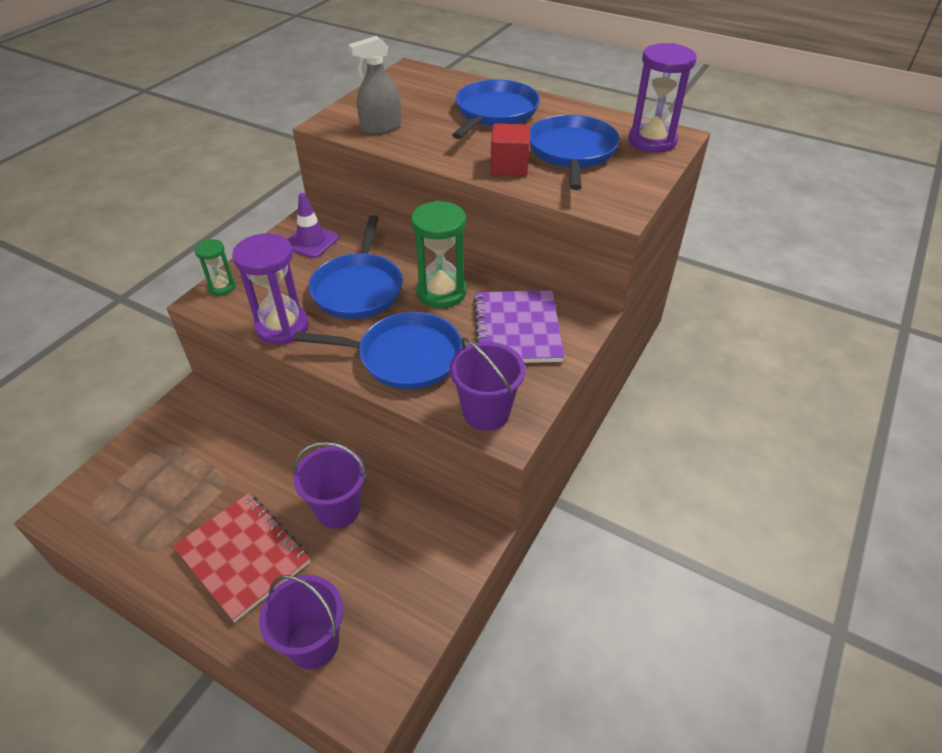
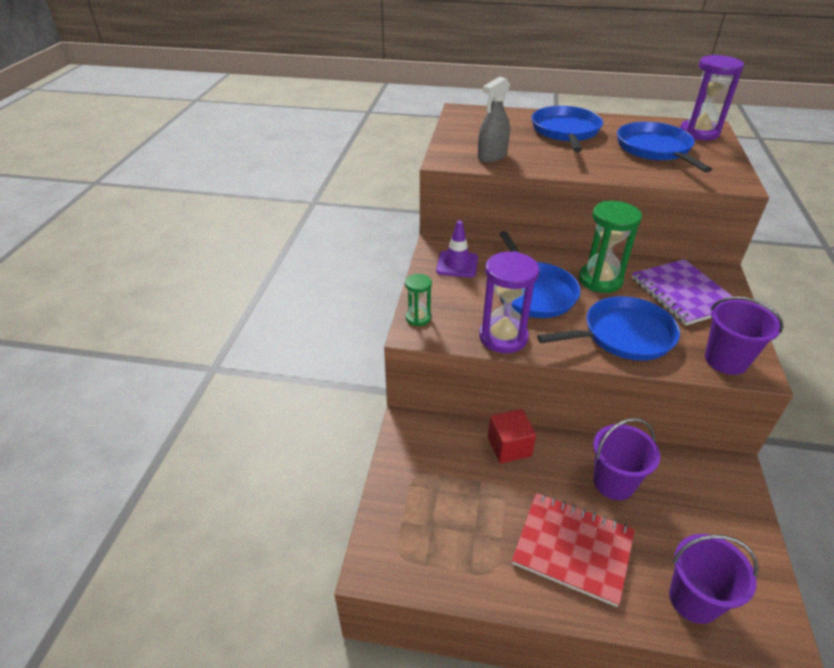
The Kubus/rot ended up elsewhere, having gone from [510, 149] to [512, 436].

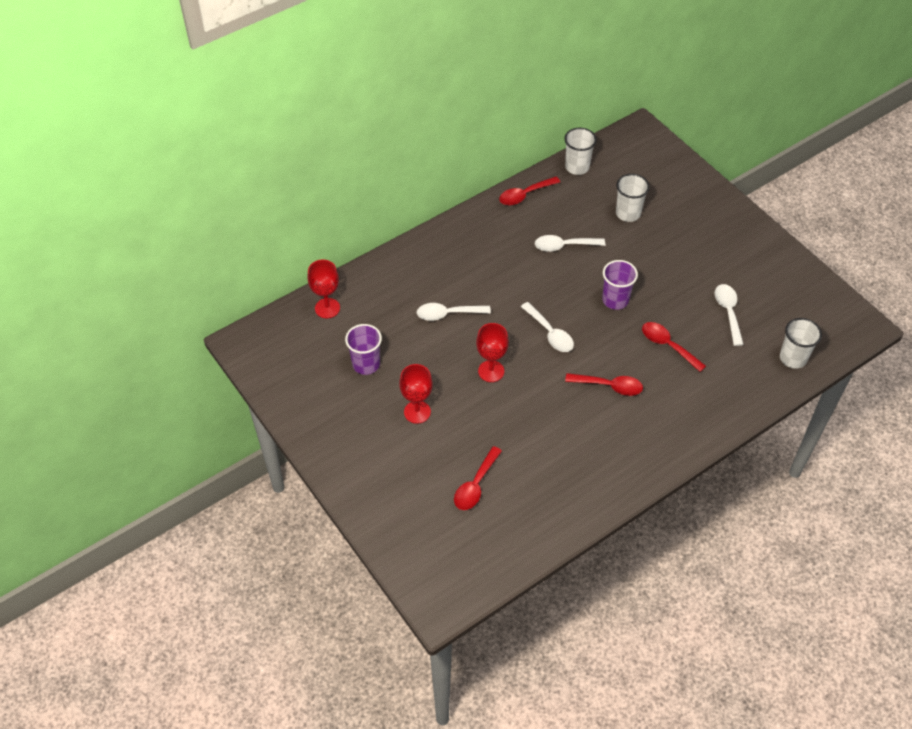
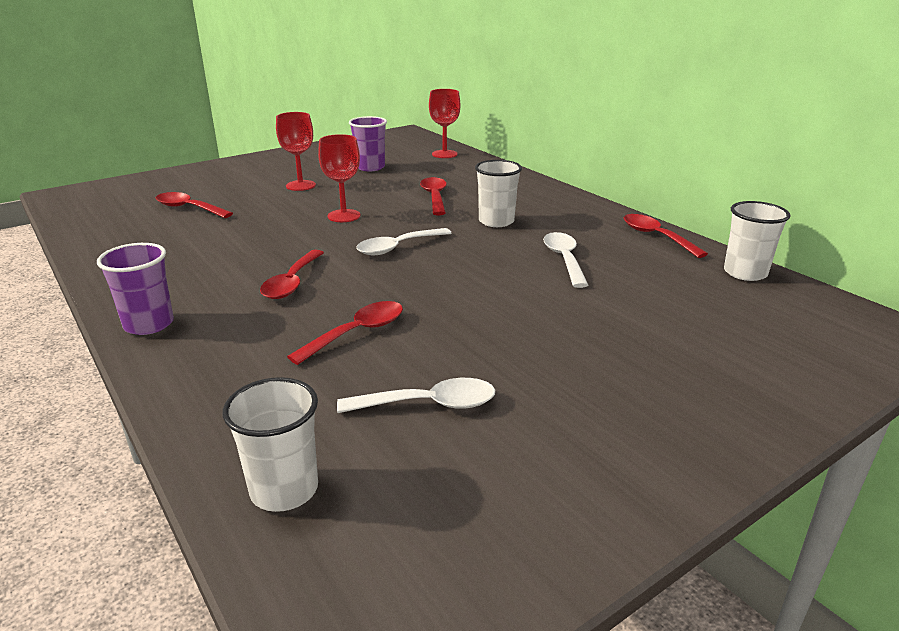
The Becher/lila ended up elsewhere, having gone from [620, 285] to [135, 289]. What was the Löffel/weiß at [454, 312] turned into the Löffel/rot at [433, 196]. The Becher/weiß ended up elsewhere, having gone from [633, 198] to [498, 193].

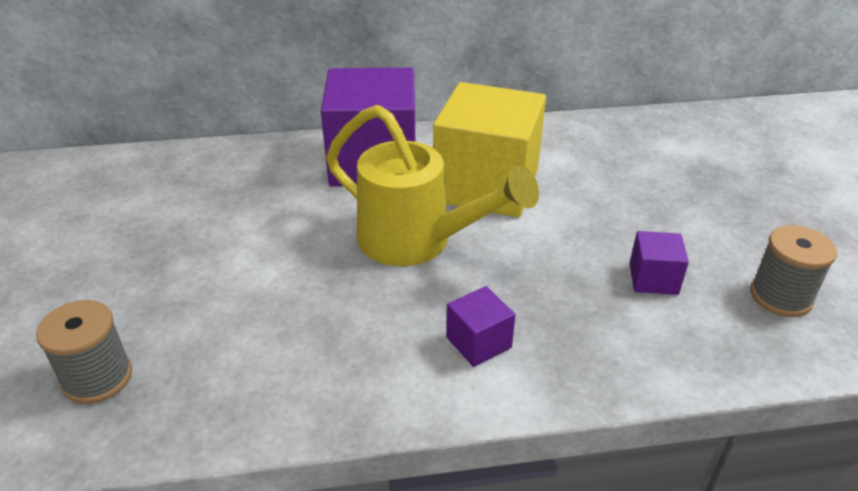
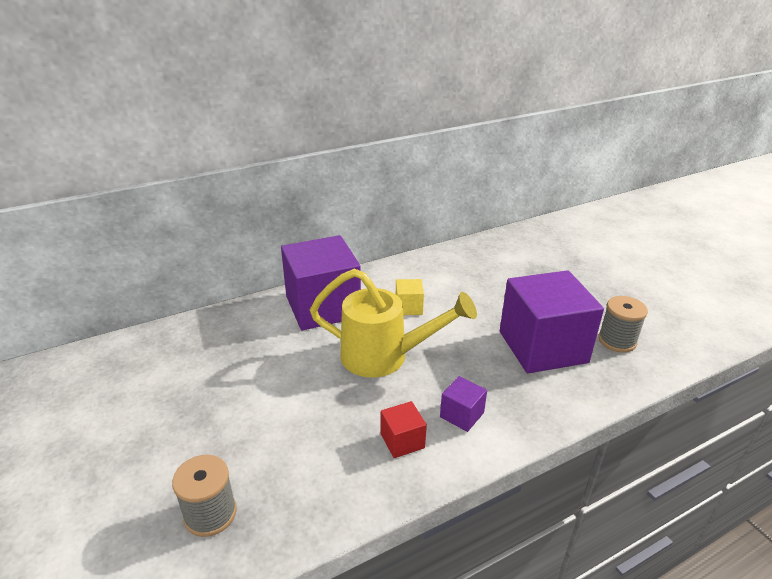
The second view gained the Kubus/rot at [404, 429]. The size of the Kubus/gelb at [489, 149] changed by a factor of 0.42. The size of the Kubus/lila at [659, 263] changed by a factor of 2.36.

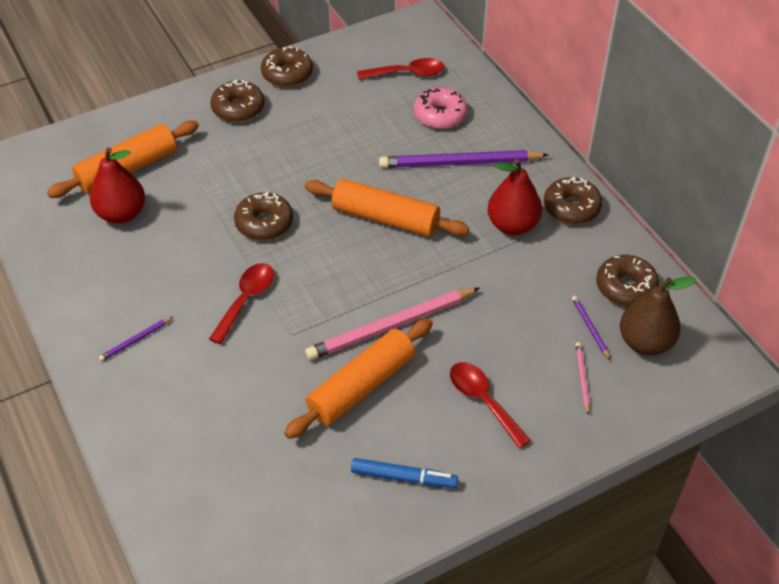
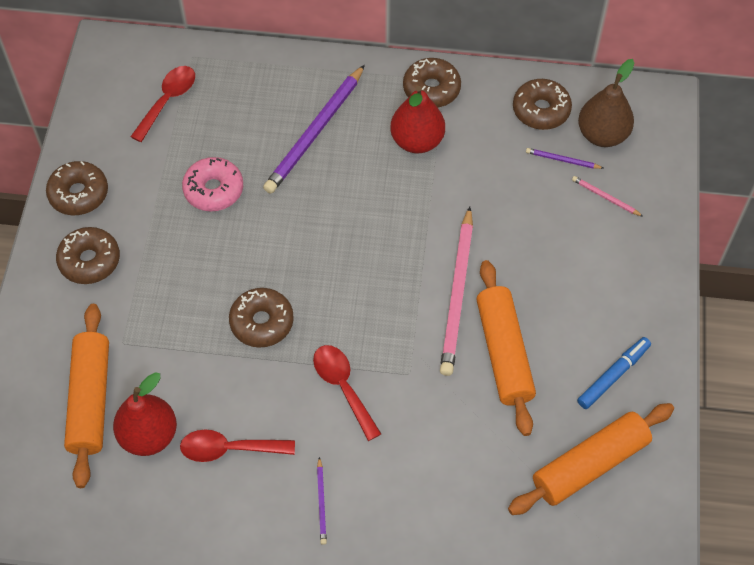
The Löffel/rot ended up elsewhere, having gone from [490, 405] to [237, 446]. The Donut/rosa ended up elsewhere, having gone from [441, 108] to [212, 184]. The Nudelholz/orange ended up elsewhere, having gone from [387, 208] to [591, 459].

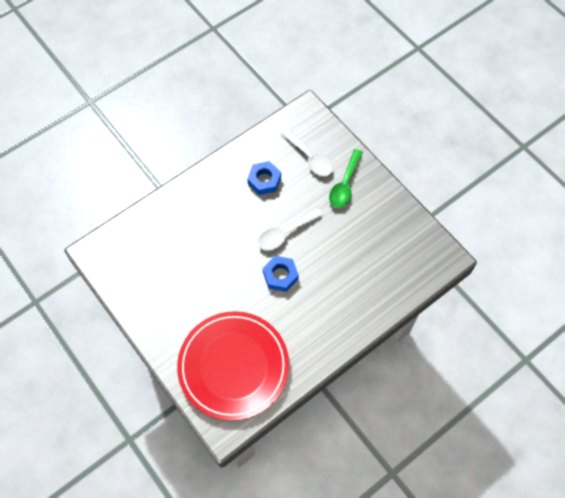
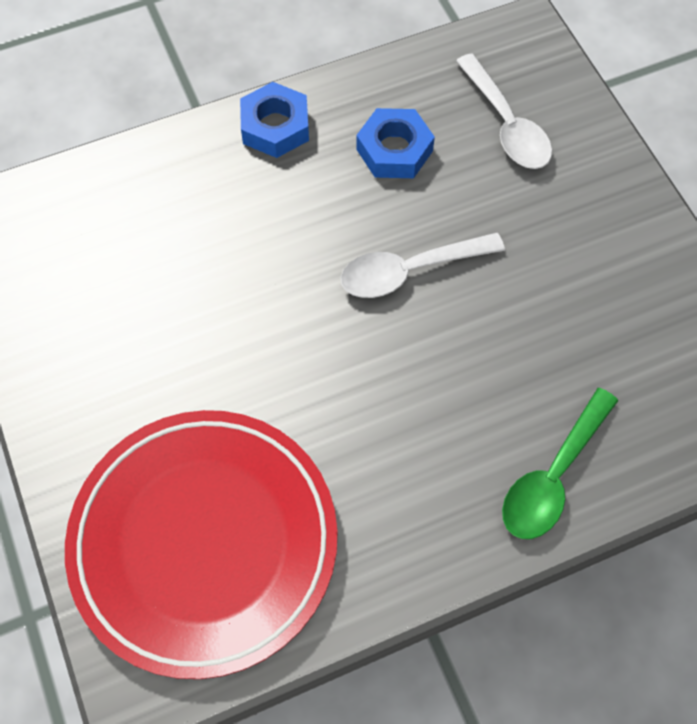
The Sechskantmutter/blau ended up elsewhere, having gone from [281, 274] to [274, 120]. The Löffel/grün ended up elsewhere, having gone from [346, 178] to [560, 463].

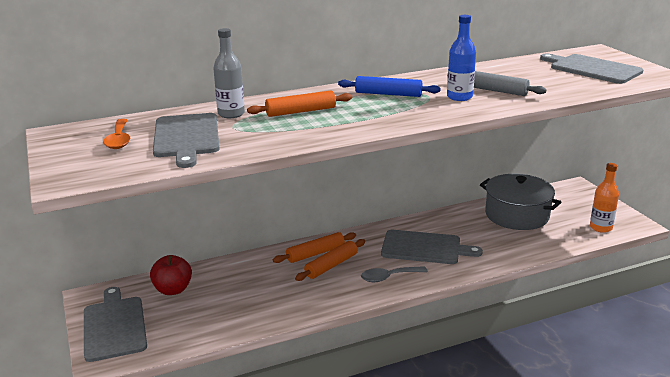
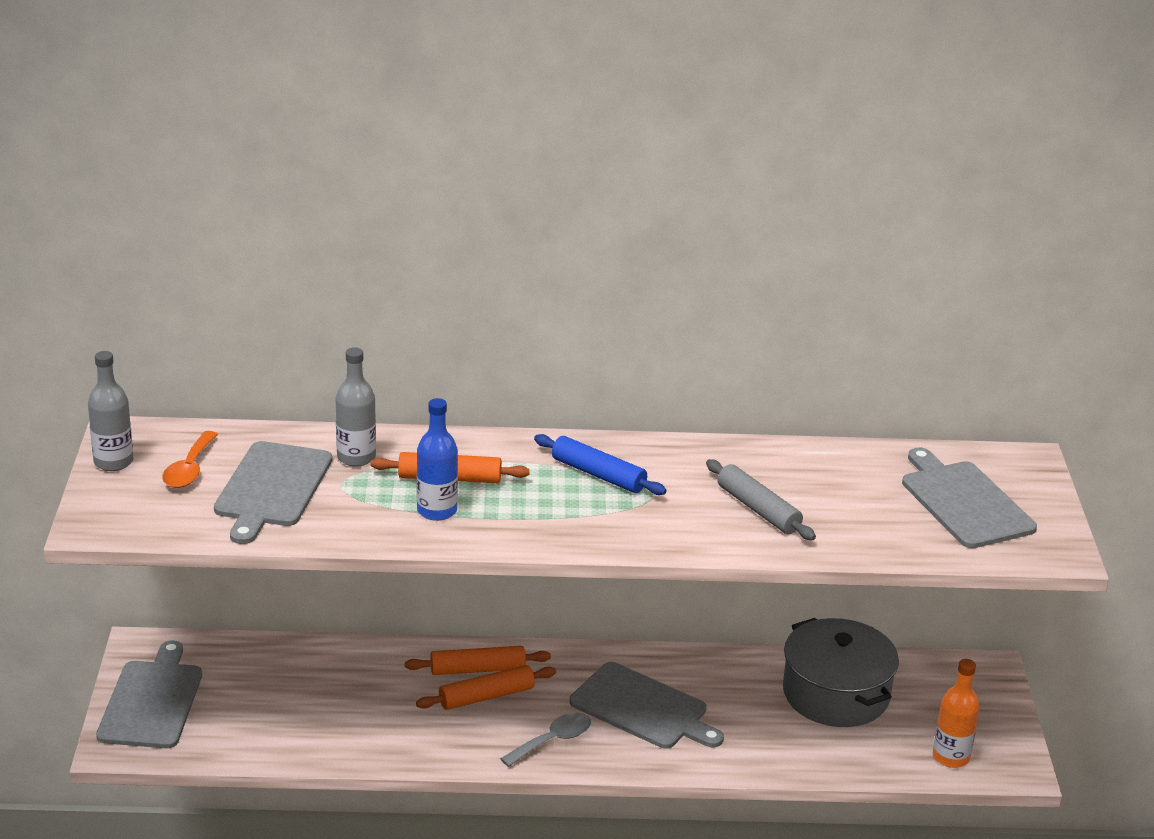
The second view gained the Flasche/grau at [110, 411]. The Flasche/blau ended up elsewhere, having gone from [461, 58] to [437, 459]. The Löffel/grau at [394, 274] ended up facing another way, 135 degrees clockwise from before. The second view lost the Apfel/rot at [171, 275].

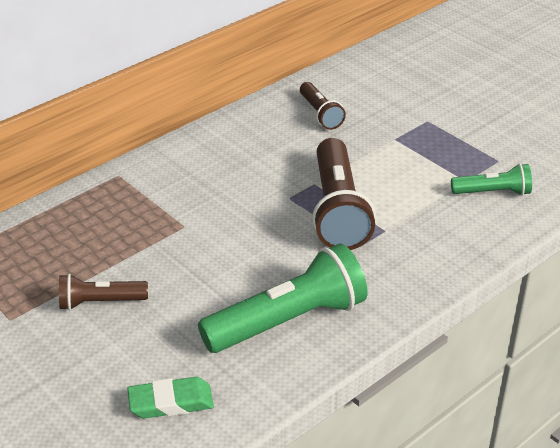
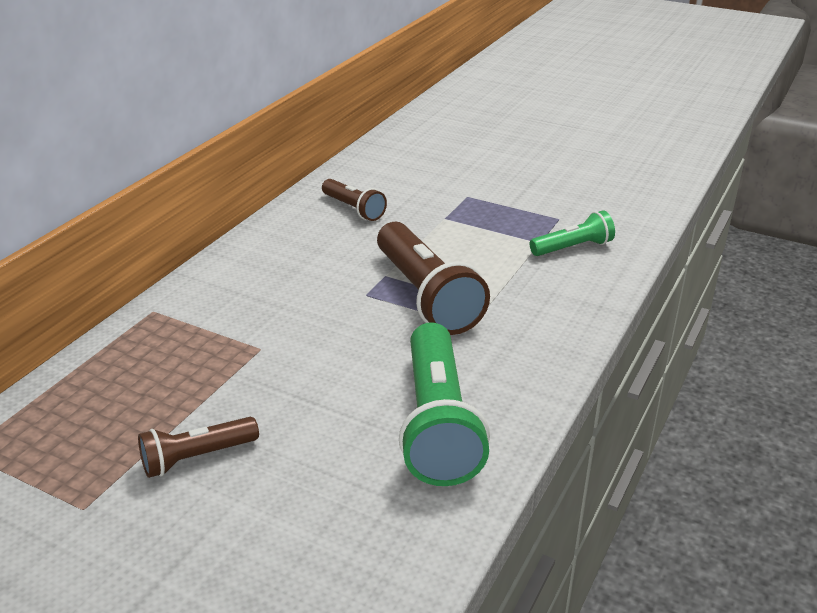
The Taschenlampe/grün at [283, 298] ended up facing another way, 135 degrees clockwise from before. The second view lost the Radiergummi/grün at [170, 398].

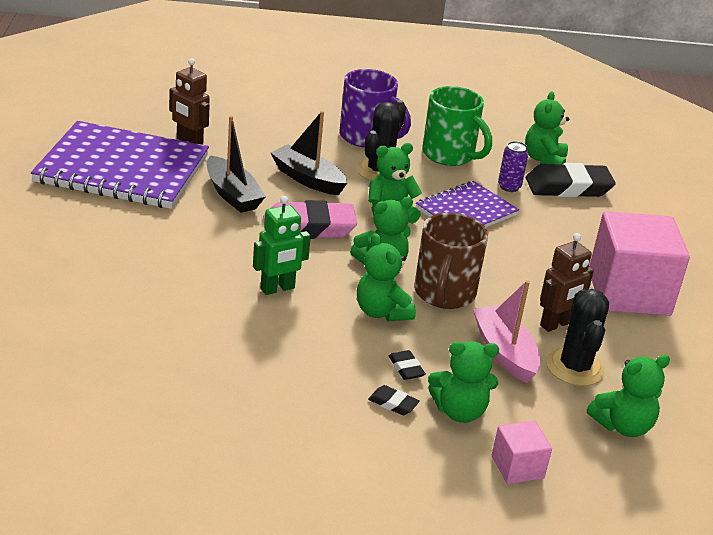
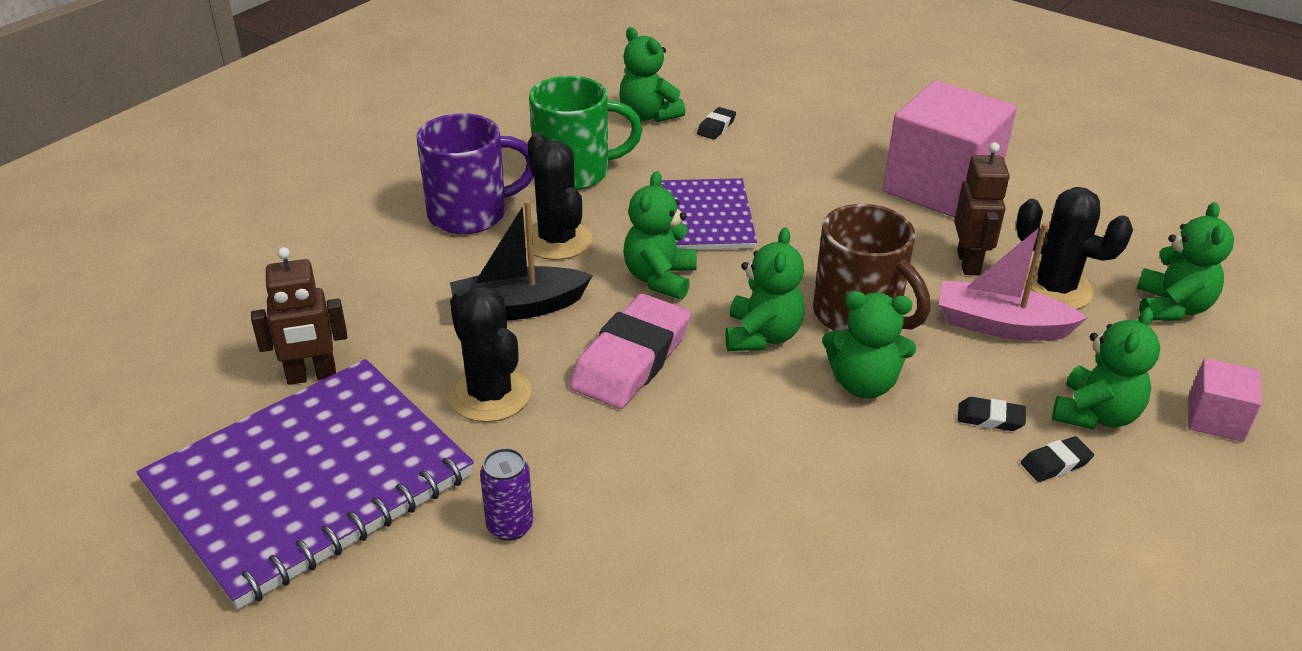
Where the Boot/schwarz stood at [236, 164], the Kaktus/schwarz came to stand at [489, 354]. The Dose/lila ended up elsewhere, having gone from [513, 166] to [506, 494]. The size of the Radiergummi/schwarz at [571, 180] changed by a factor of 0.44. The second view lost the Roboter/grün at [282, 245].

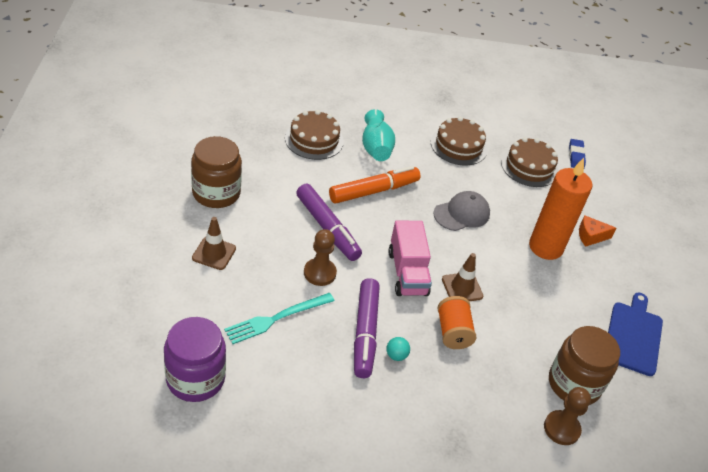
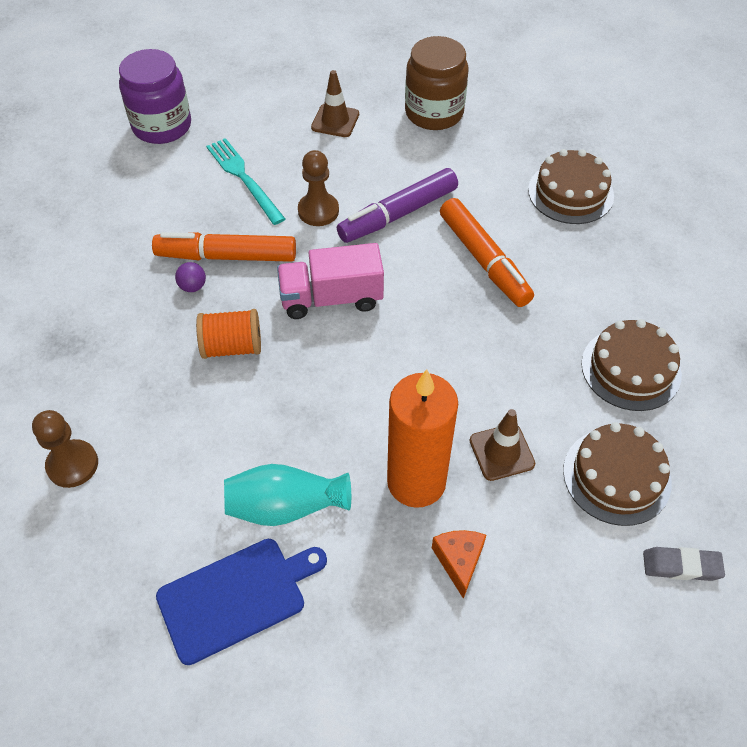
What was the Filzstift/lila at [367, 328] turned into the Filzstift/orange at [224, 247]. The Schneidebrett/blau at [635, 334] ended up facing another way, 45 degrees counterclockwise from before. What was the Ball/türkis at [398, 349] turned into the Ball/lila at [190, 277]. The Vase/türkis ended up elsewhere, having gone from [378, 135] to [287, 495]. The Leitkegel/braun ended up elsewhere, having gone from [462, 277] to [502, 445]. What was the Radiergummi/blau at [577, 153] turned into the Radiergummi/grau at [684, 564]. The second view lost the Kappe/grau at [461, 211]. The second view lost the Einmachglas/braun at [584, 365].

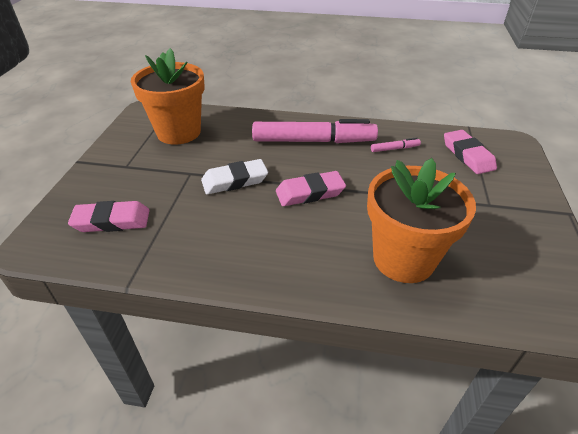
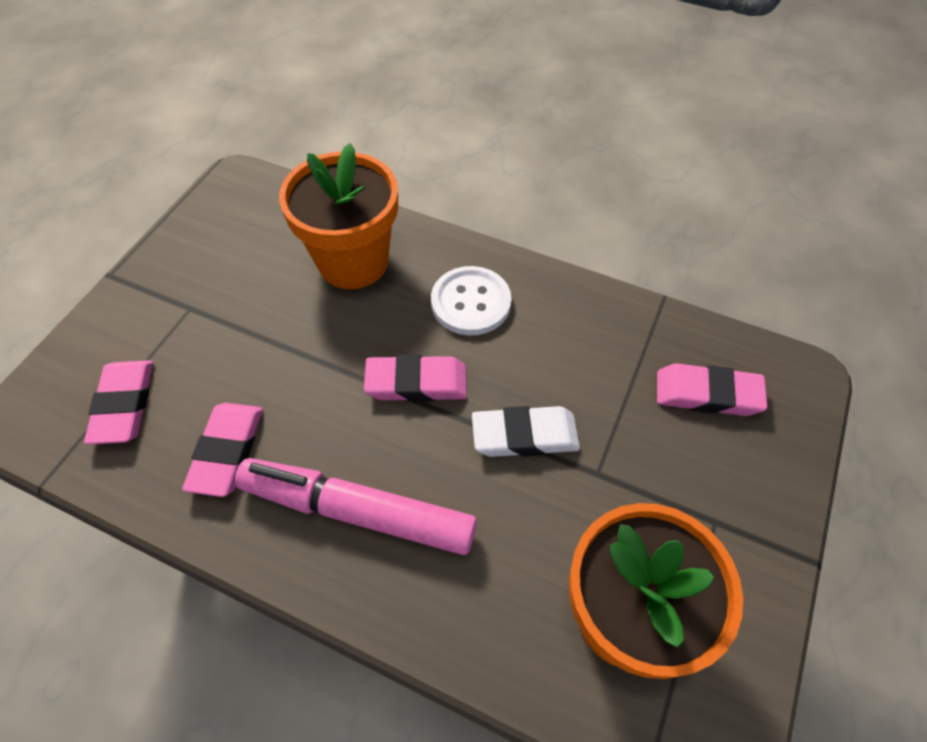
Where the Filzstift/rosa stood at [396, 144], the Radiergummi/rosa came to stand at [222, 450]. The second view gained the Knopf/weiß at [471, 301].

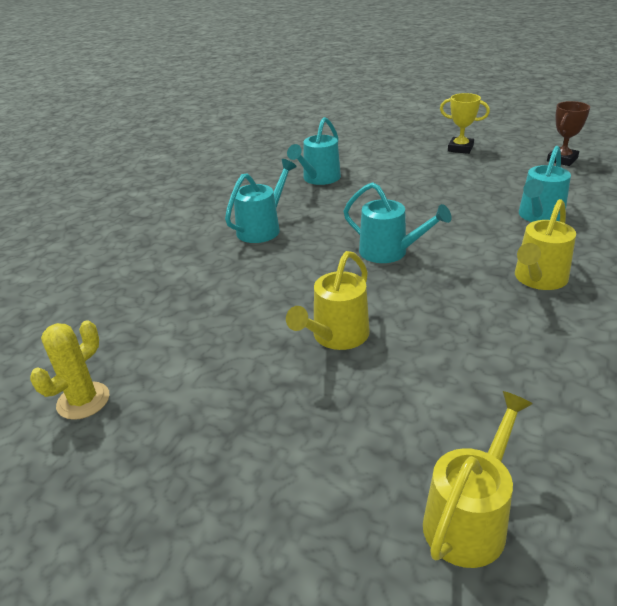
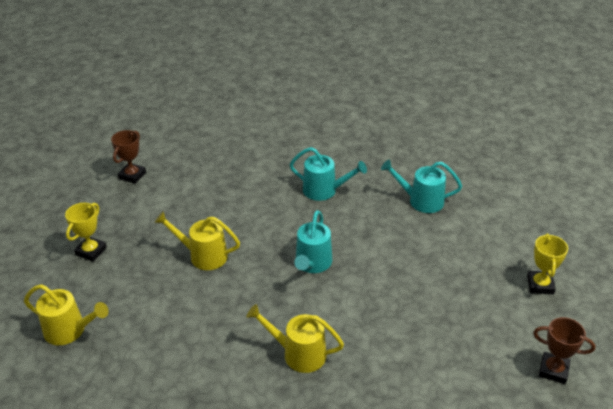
The second view gained the Pokal/gelb at [86, 232]. Where the Kaktus/gelb stood at [69, 370], the Pokal/braun came to stand at [128, 157]. The second view lost the Gießkanne/türkis at [545, 184].

